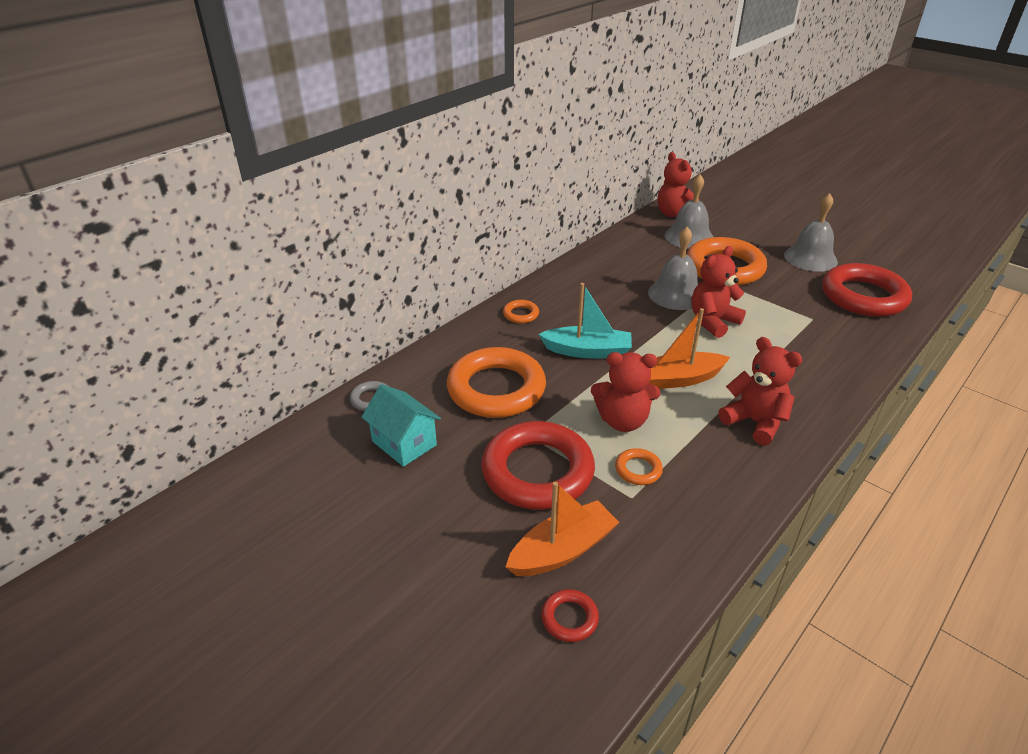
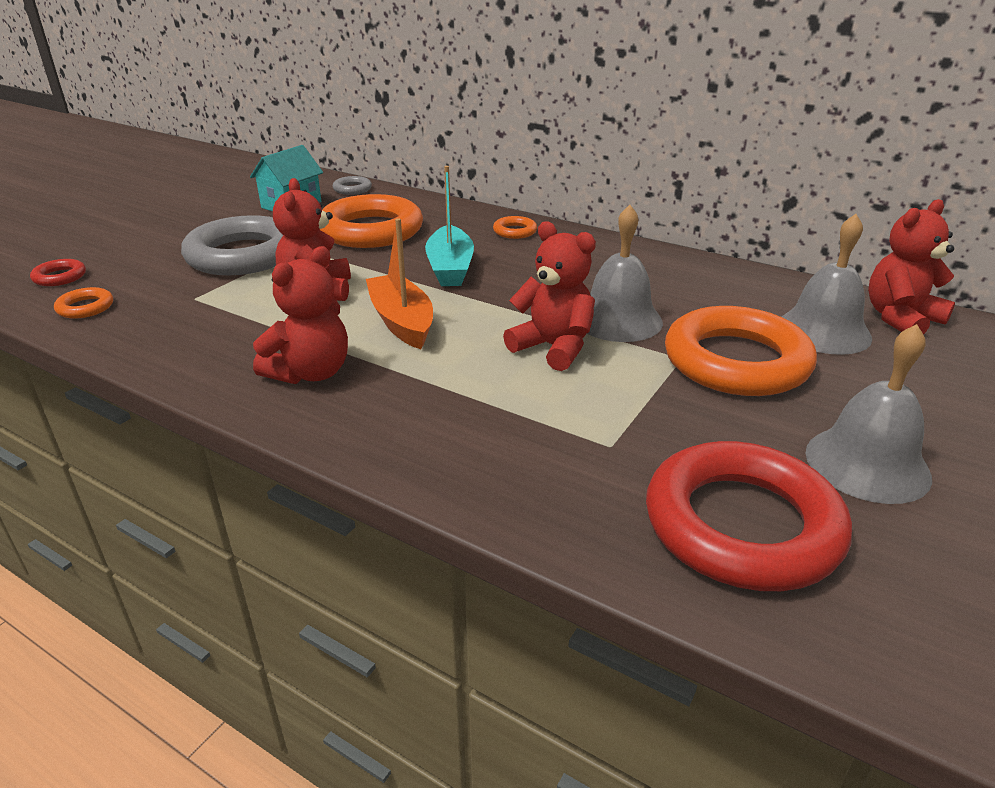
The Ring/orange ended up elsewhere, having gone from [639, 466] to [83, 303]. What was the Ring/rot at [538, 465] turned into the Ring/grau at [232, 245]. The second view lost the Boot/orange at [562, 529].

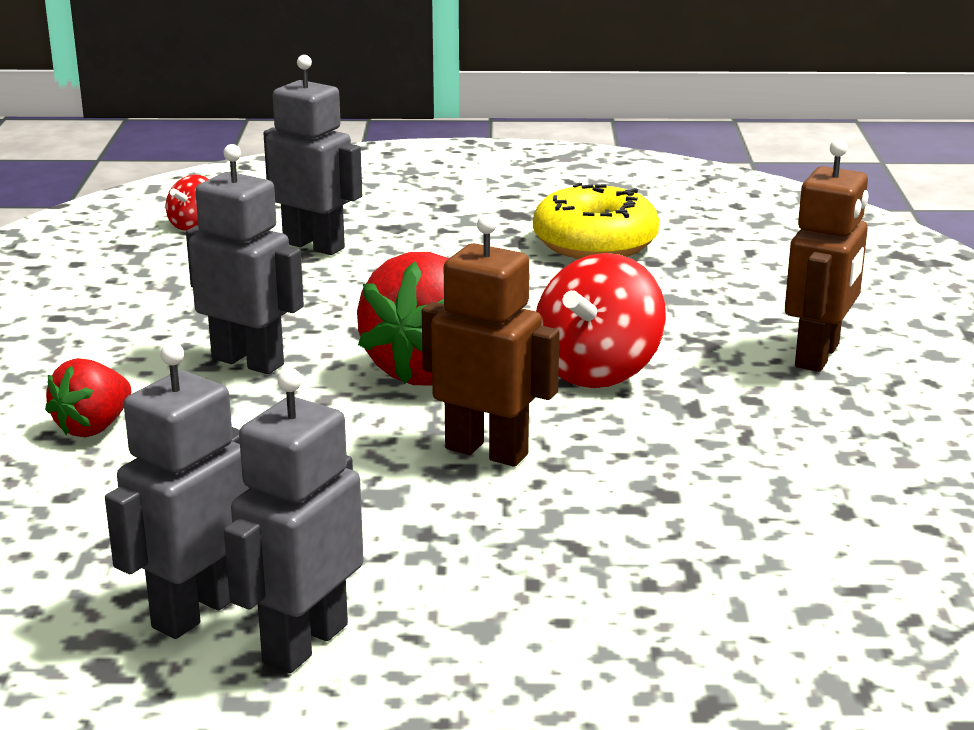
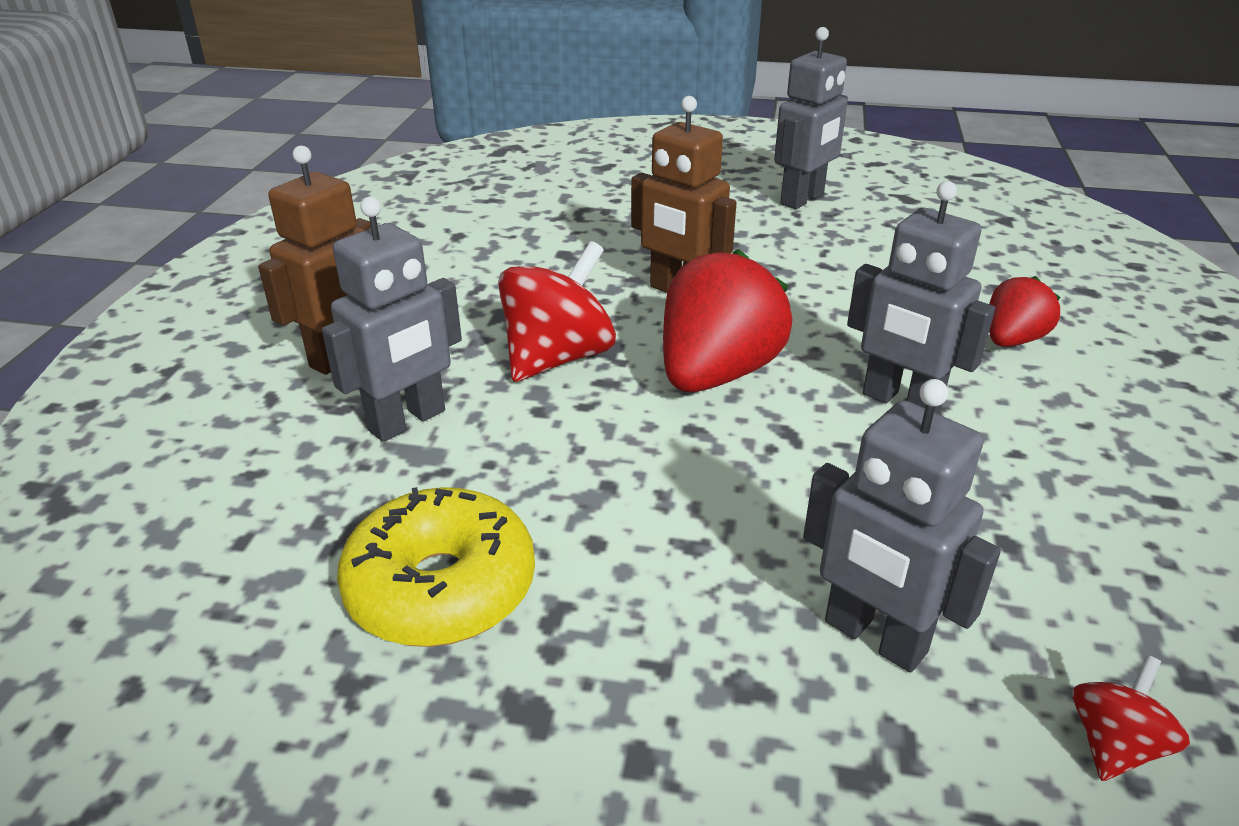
The Roboter/grau ended up elsewhere, having gone from [177, 490] to [392, 319].

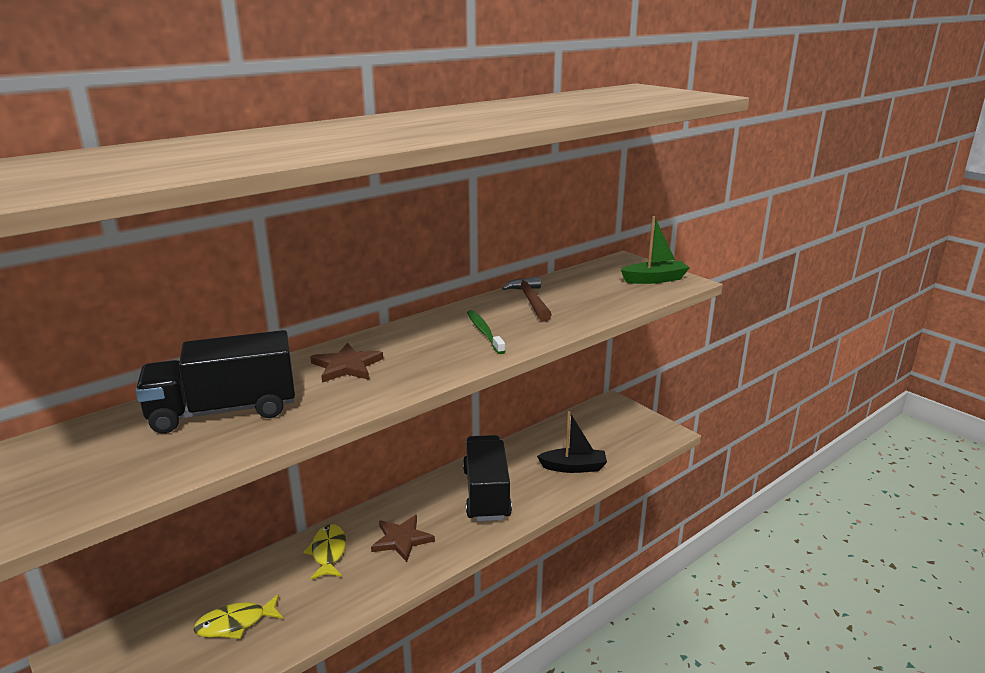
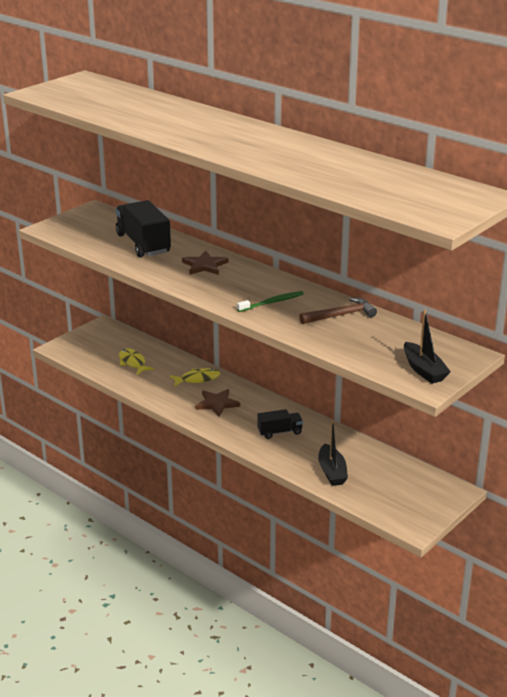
The size of the Lastwagen/schwarz at [487, 478] changed by a factor of 0.53. What was the Boot/grün at [655, 250] turned into the Boot/schwarz at [427, 346].

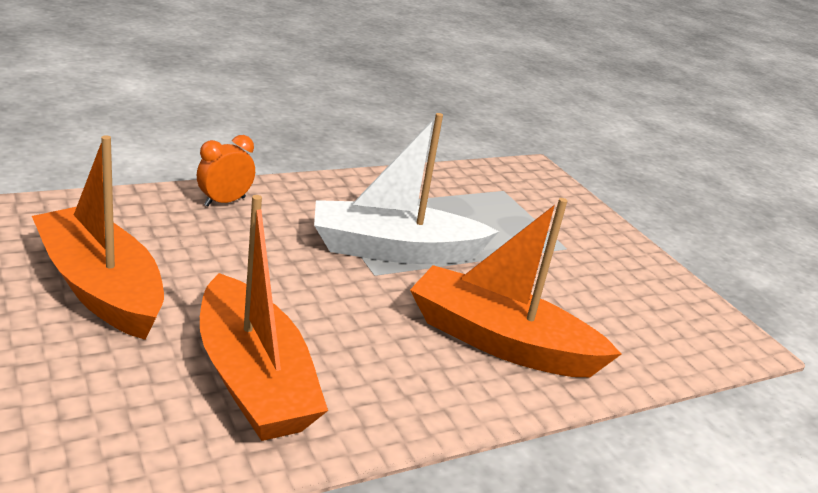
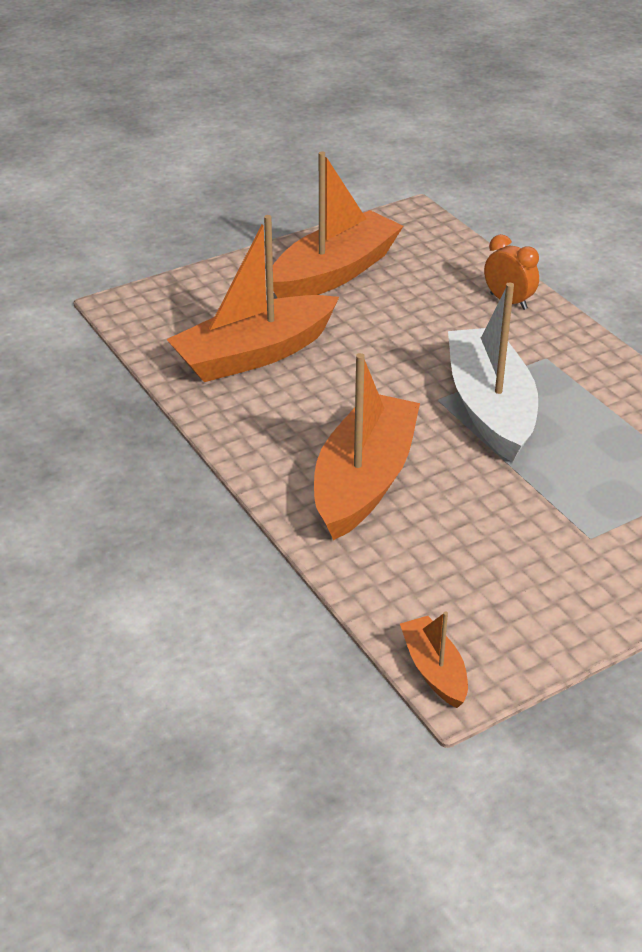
The second view gained the Boot/orange at [434, 659].

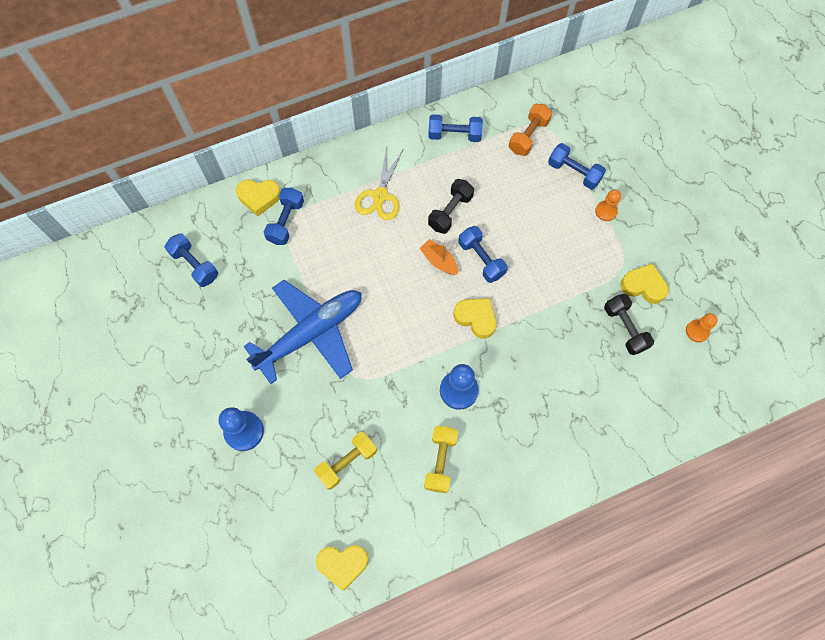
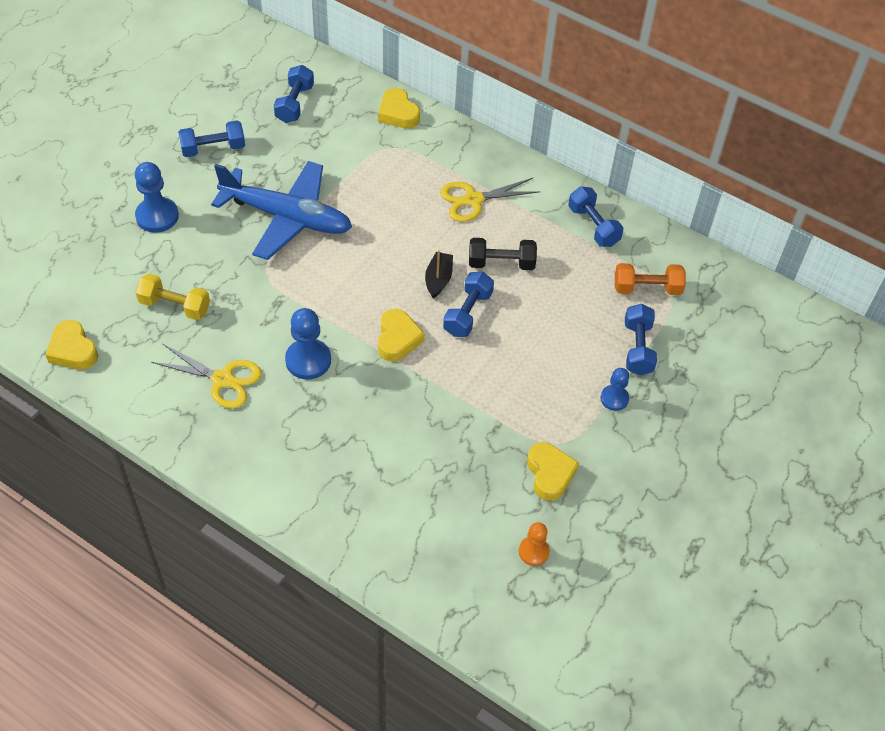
Where the Hantel/gelb stood at [441, 459], the Schere/gelb came to stand at [206, 376]. The Hantel/blau ended up elsewhere, having gone from [284, 216] to [211, 138]. What was the Boot/orange at [438, 257] turned into the Boot/schwarz at [439, 274]. What was the Bauer/orange at [608, 205] turned into the Bauer/blau at [614, 389]. The second view lost the Hantel/schwarz at [629, 324].

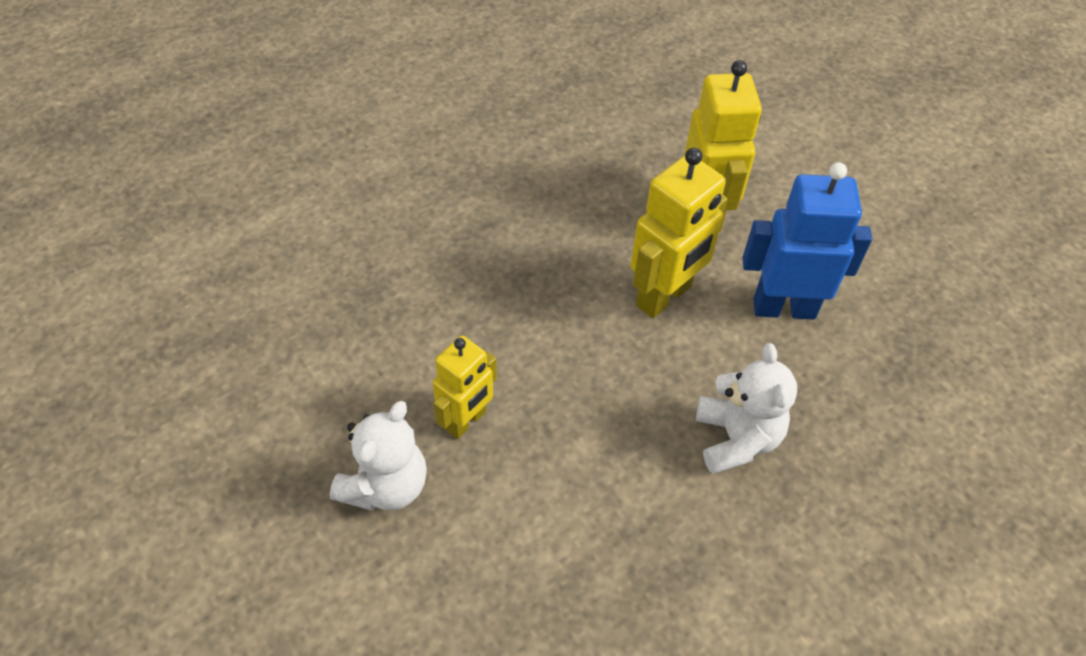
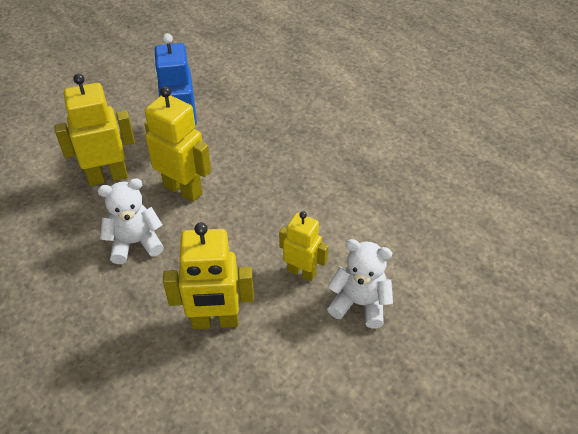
The Teddybär/weiß ended up elsewhere, having gone from [746, 408] to [131, 221]. The second view gained the Roboter/gelb at [208, 275].

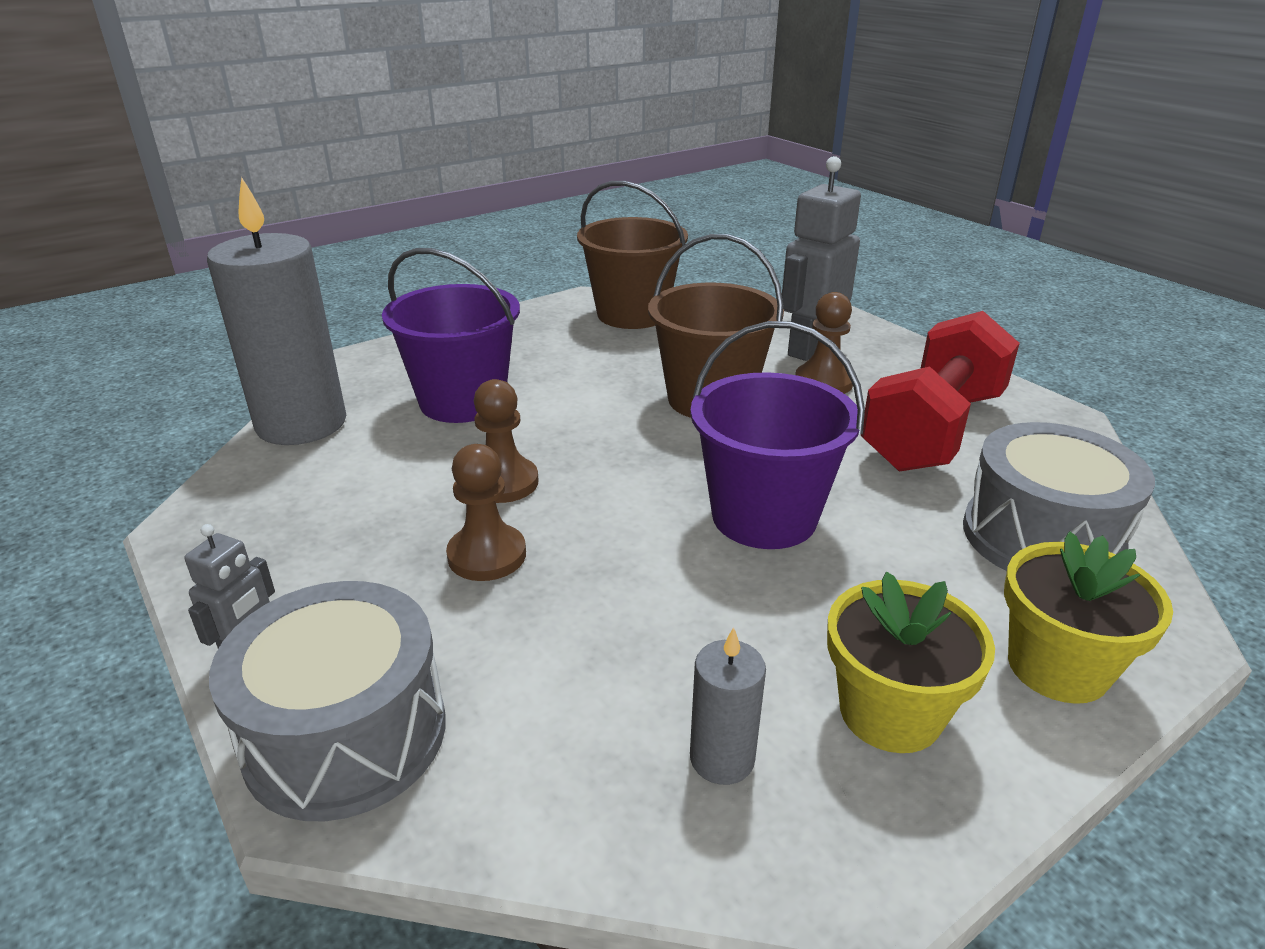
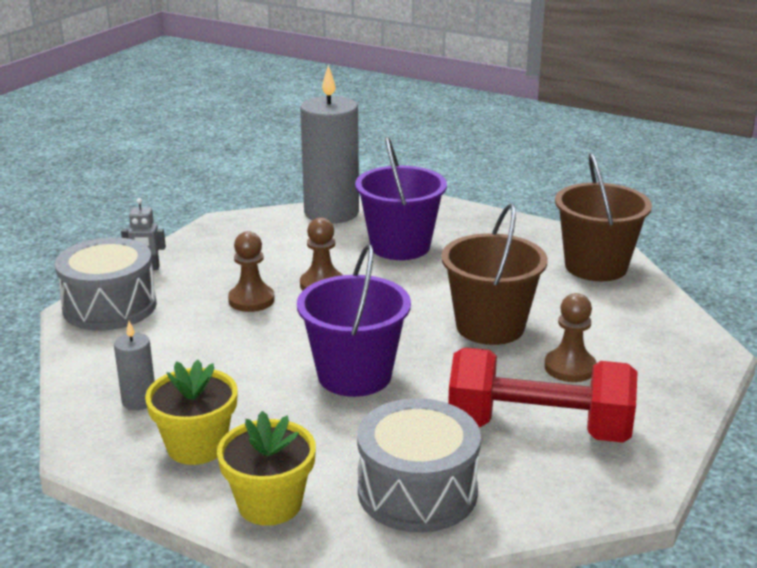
The second view lost the Roboter/grau at [821, 258].

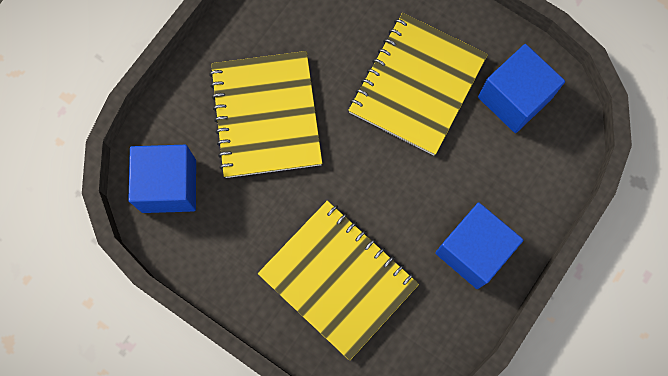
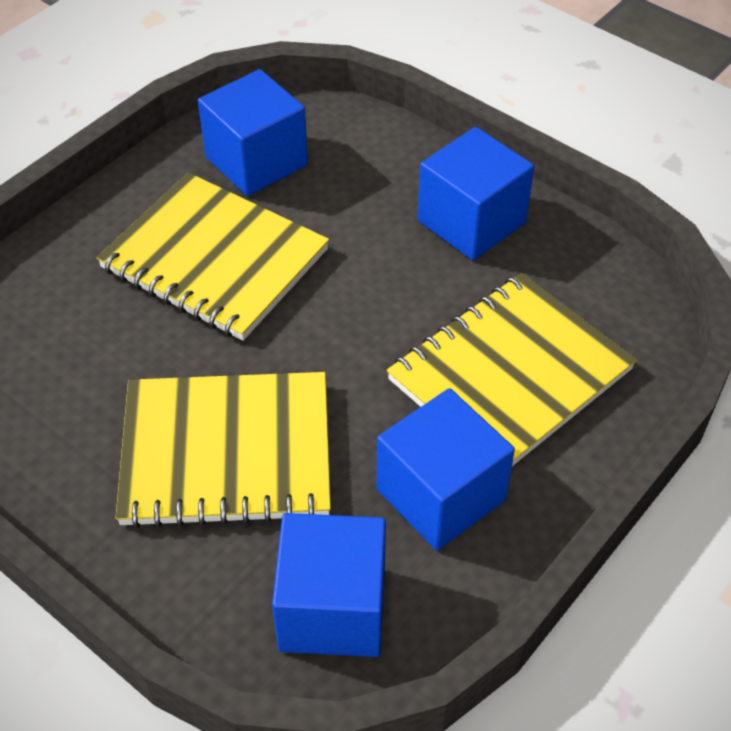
The second view gained the Kubus/blau at [445, 469].

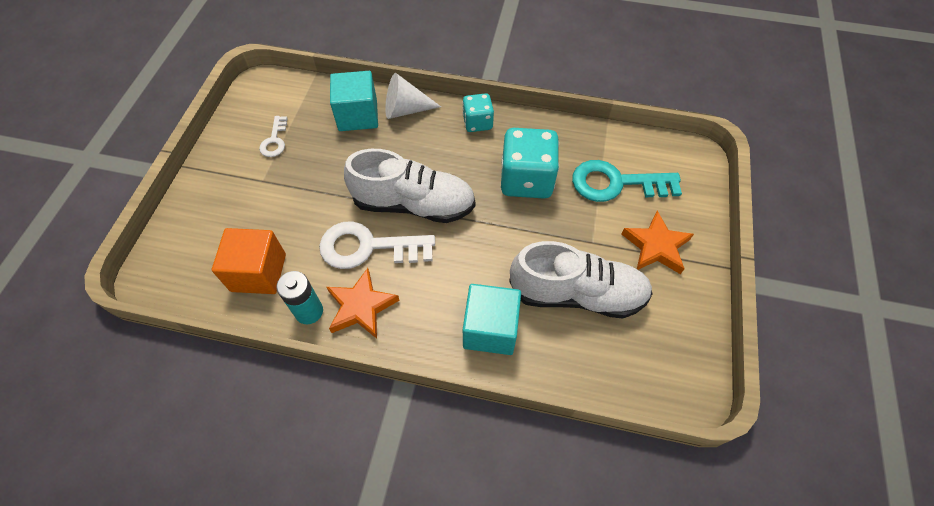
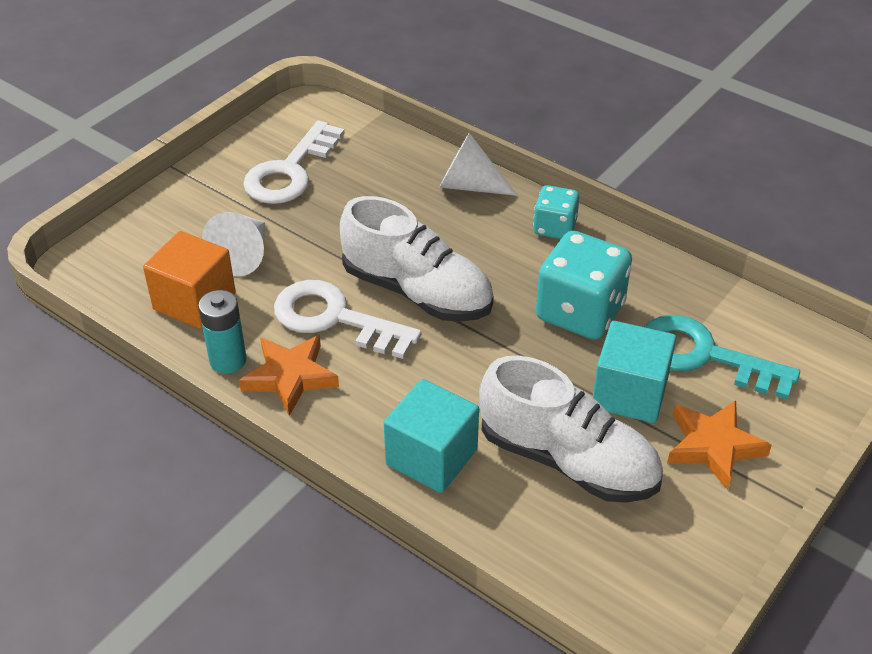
The second view gained the Kegel/weiß at [233, 244]. The size of the Schlüssel/weiß at [273, 136] changed by a factor of 1.93. The Kubus/türkis ended up elsewhere, having gone from [354, 101] to [634, 372].

